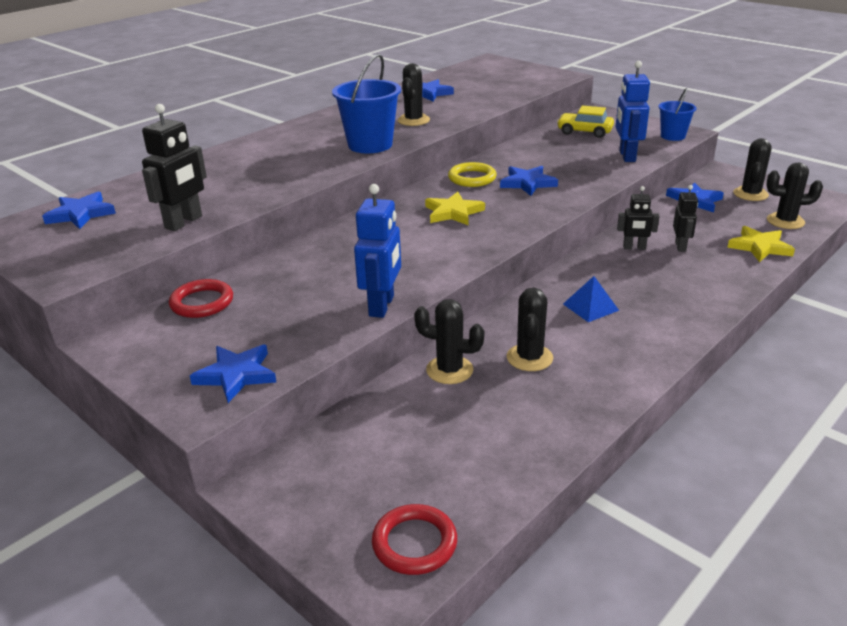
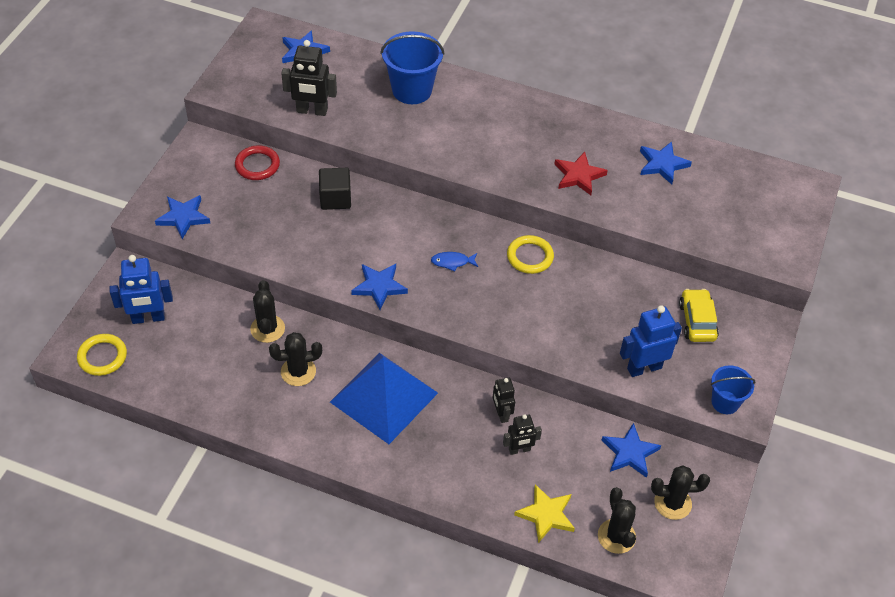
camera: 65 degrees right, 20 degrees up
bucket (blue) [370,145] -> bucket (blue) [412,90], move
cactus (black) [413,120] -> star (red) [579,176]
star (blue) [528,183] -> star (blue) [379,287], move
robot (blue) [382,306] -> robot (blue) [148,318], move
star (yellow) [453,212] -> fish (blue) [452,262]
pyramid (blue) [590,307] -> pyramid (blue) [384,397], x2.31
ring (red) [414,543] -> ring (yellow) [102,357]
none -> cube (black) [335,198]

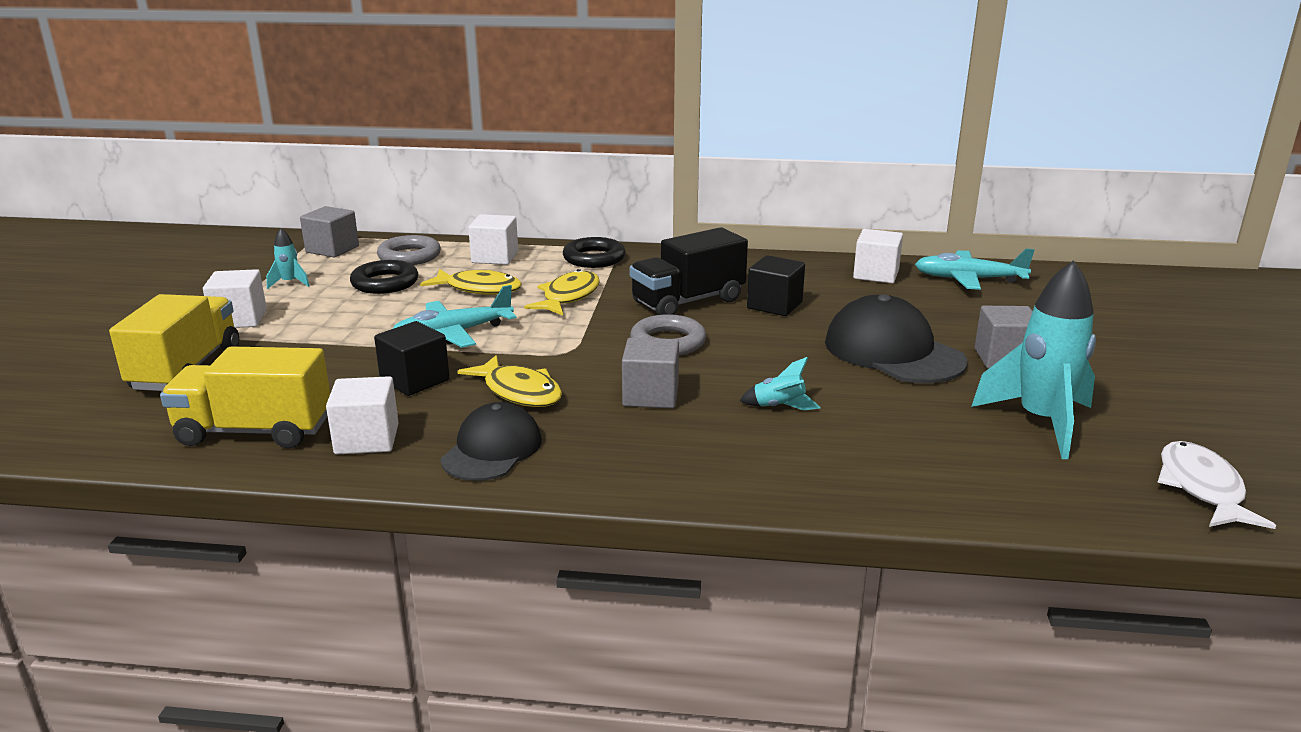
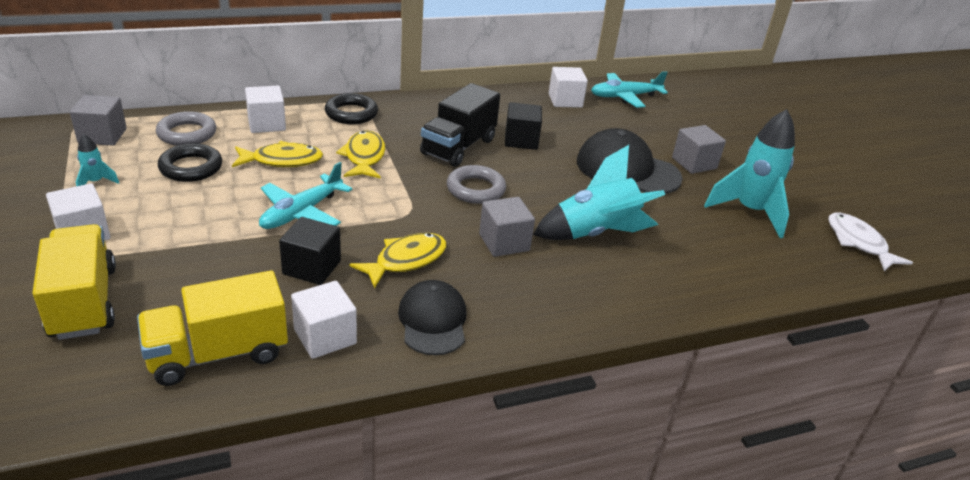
camera: 30 degrees left, 10 degrees up
fish (yellow) [519,392] -> fish (yellow) [406,260], 60 degrees counterclockwise
rocket (turquoise) [779,407] -> rocket (turquoise) [595,233], x2.24

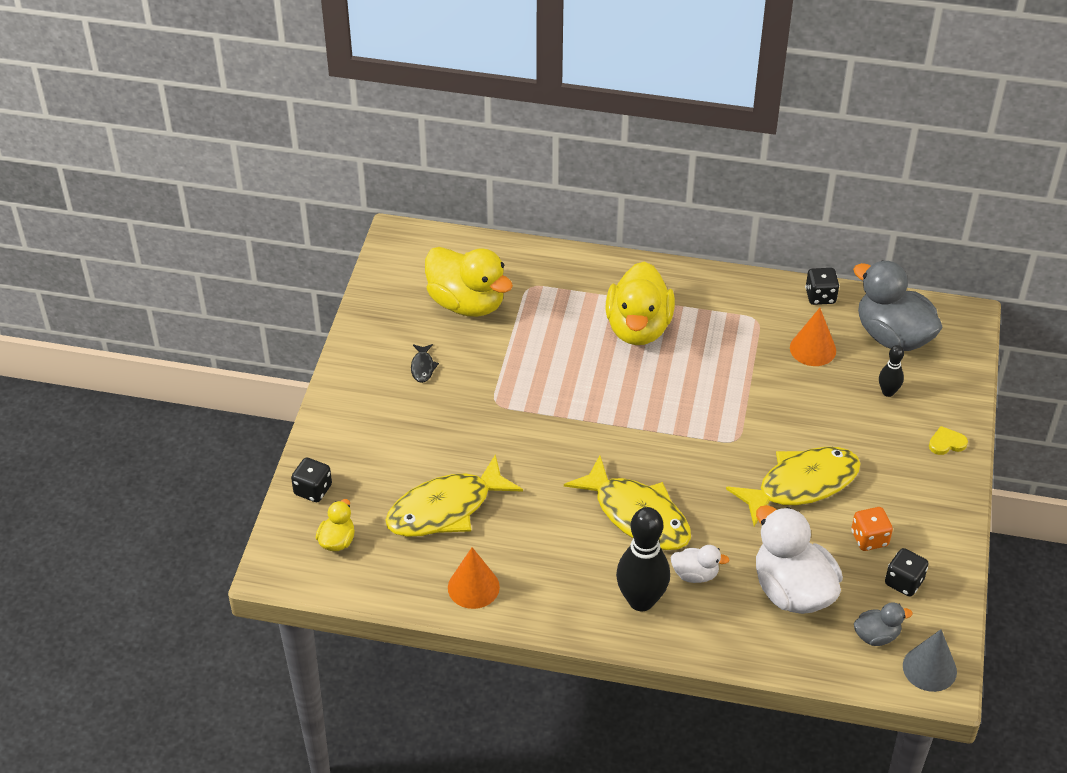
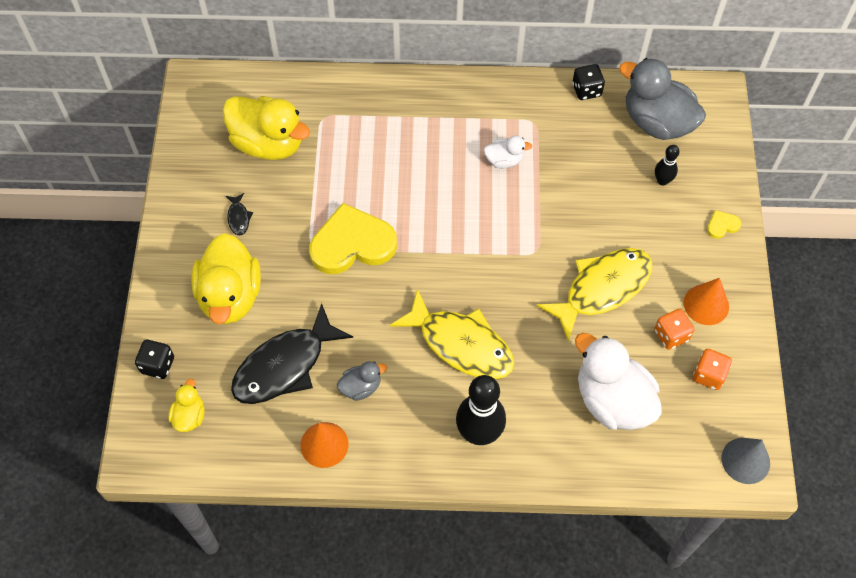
camera: 10 degrees left, 15 degrees up
duck (yellow) [638,328] -> duck (yellow) [230,296], move
cone (orange) [813,349] -> cone (orange) [706,304], move
fish (yellow) [445,509] -> fish (black) [285,366]
duck (white) [695,574] -> duck (white) [504,160], move
dice (black) [904,582] -> dice (orange) [708,375]
duck (grey) [876,636] -> duck (grey) [361,387], move
none -> heart (yellow) [352,243]

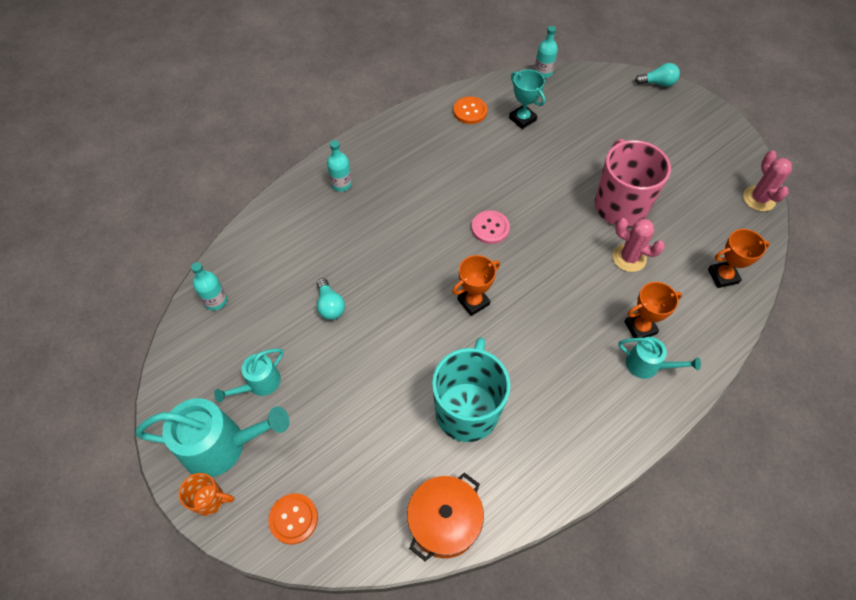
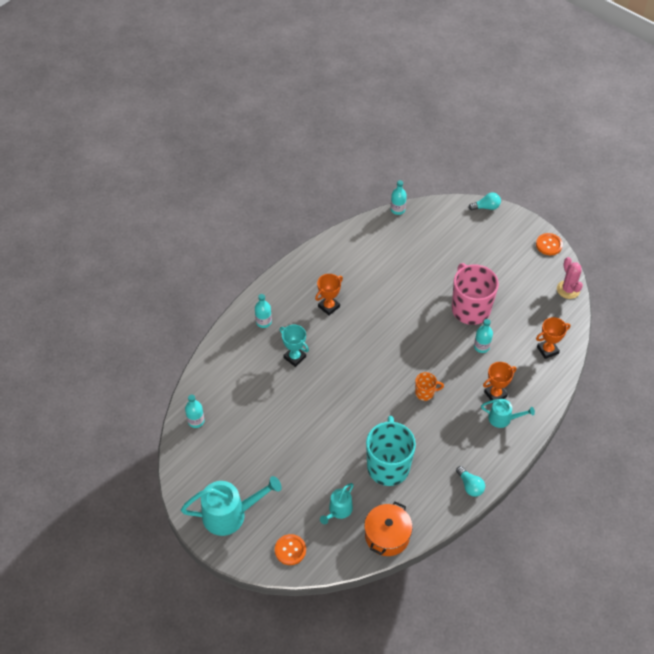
camera: 10 degrees left, 5 degrees down
trophy (turquoise) [522,119] -> trophy (turquoise) [294,357], move
button (orange) [470,111] -> button (orange) [549,245], move
button (pink) [490,228] -> none
cactus (pink) [629,258] -> bottle (turquoise) [481,347]
trophy (orange) [473,302] -> trophy (orange) [329,306], move
light bulb (turquoise) [330,306] -> light bulb (turquoise) [470,486], move
watering can (turquoise) [259,384] -> watering can (turquoise) [338,511], move
mug (orange) [210,500] -> mug (orange) [425,393], move

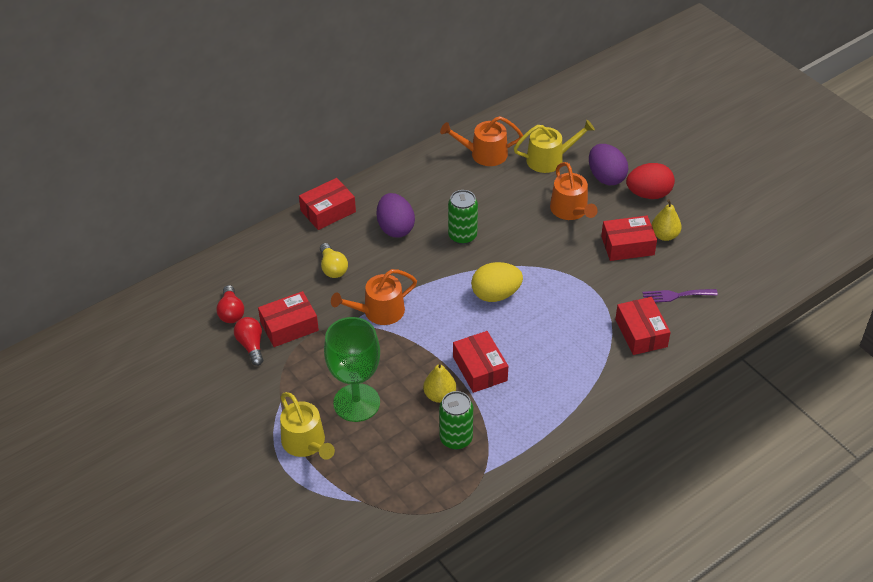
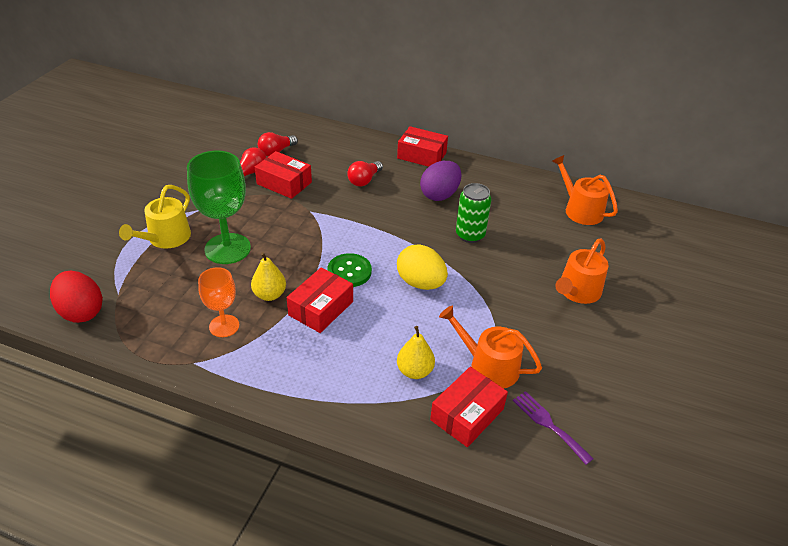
camera: 55 degrees right, 5 degrees down
watering can (yellow) [549,159] -> none
egg (purple) [606,177] -> none
egg (red) [648,194] -> egg (red) [81,311], move
pear (yellow) [664,235] -> pear (yellow) [415,371], move
box (red) [627,245] -> none
light bulb (yellow) [332,268] -> light bulb (red) [364,180]
watering can (orange) [379,312] -> watering can (orange) [488,366], move
can (green) [456,439] -> goblet (orange) [224,326]
none -> button (green) [349,272]

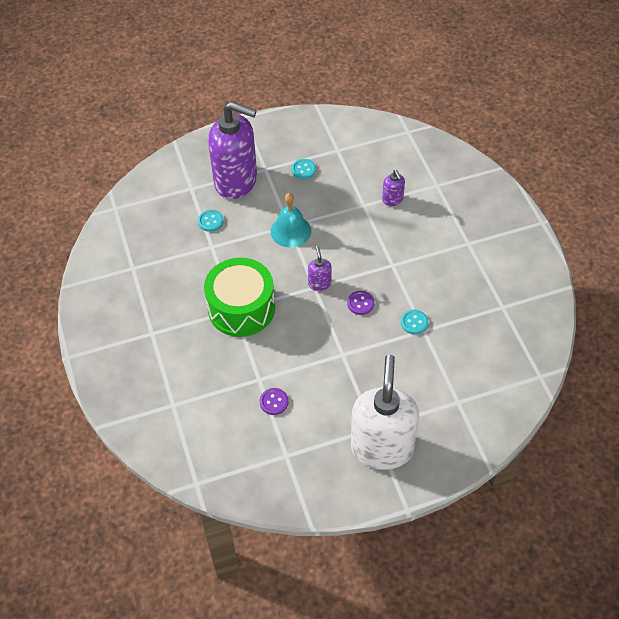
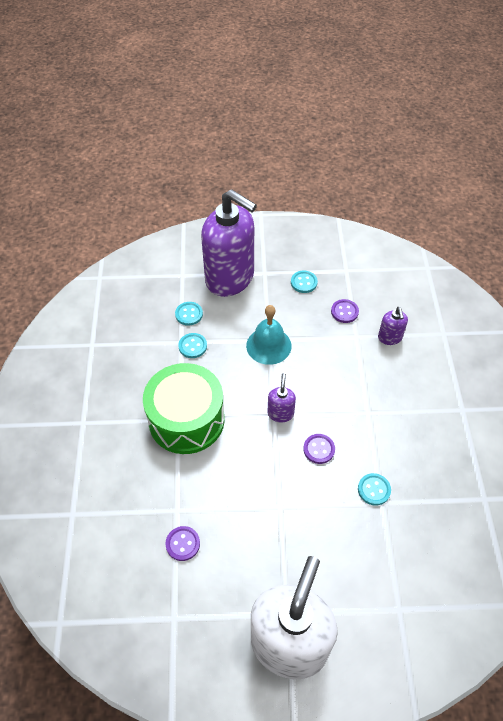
camera: 15 degrees right, 0 degrees up
none -> button (purple) [344,312]
none -> button (turquoise) [192,346]

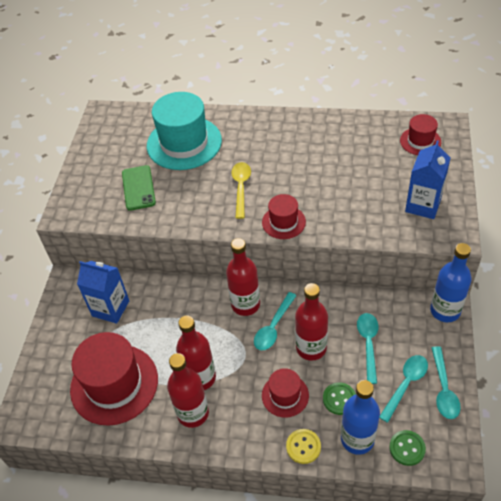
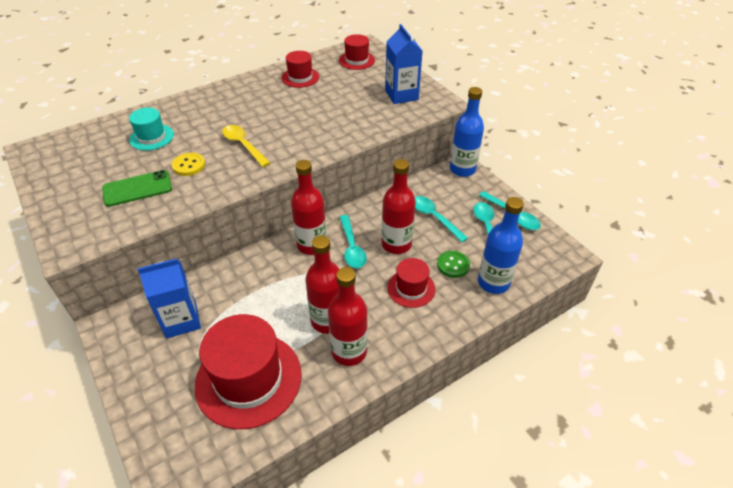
camera: 45 degrees left, 5 degrees down
hat (turquoise) [184,143] -> hat (turquoise) [151,137], x0.52
phone (green) [138,188] -> phone (green) [137,188], 60 degrees counterclockwise
hat (red) [283,222] -> hat (red) [300,77], move
button (yellow) [303,447] -> button (yellow) [189,165], move
button (green) [407,448] -> none

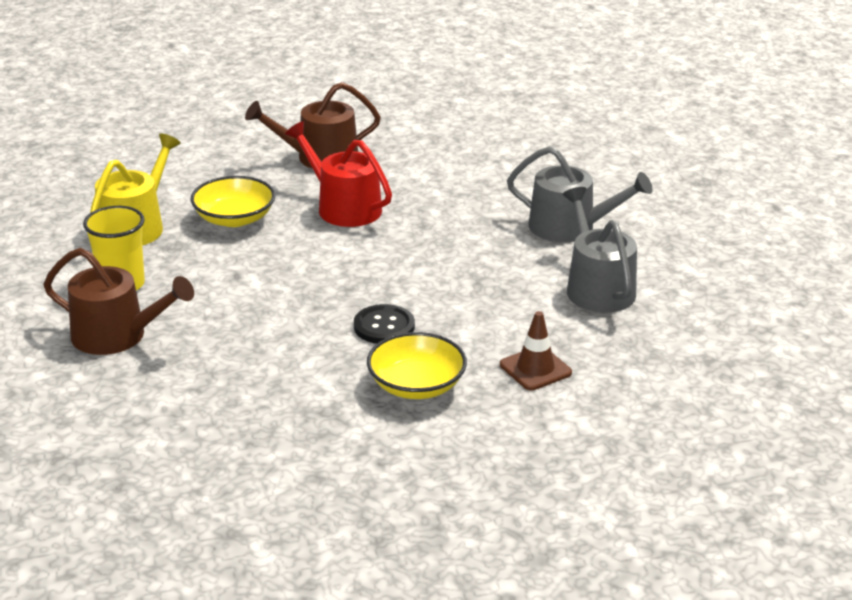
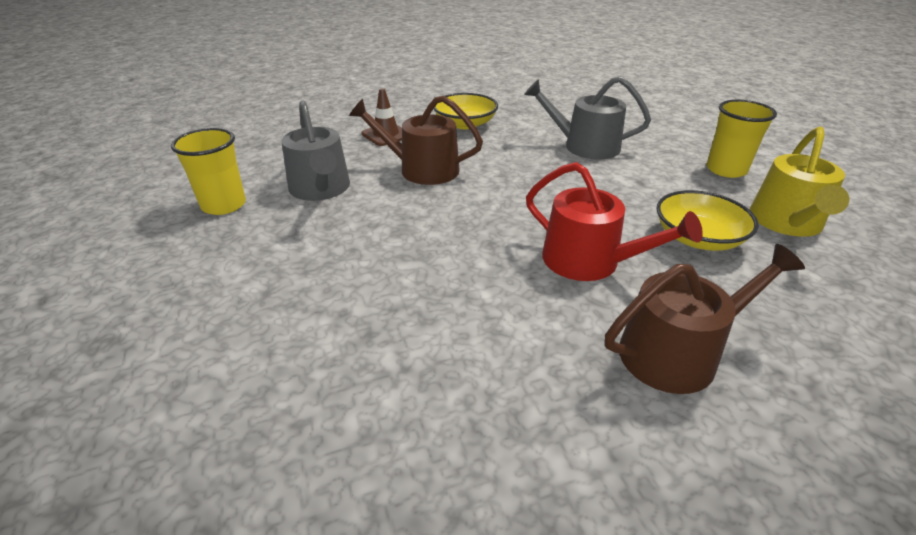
camera: 175 degrees right, 5 degrees up
watering can (grey) [570,227] -> watering can (grey) [584,146], move
watering can (brown) [117,336] -> watering can (brown) [421,169], move
button (black) [384,326] -> none
none -> cup (yellow) [224,205]

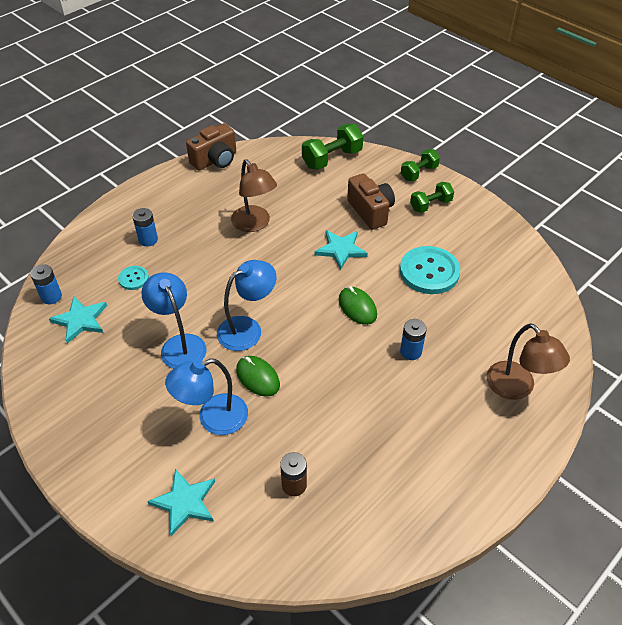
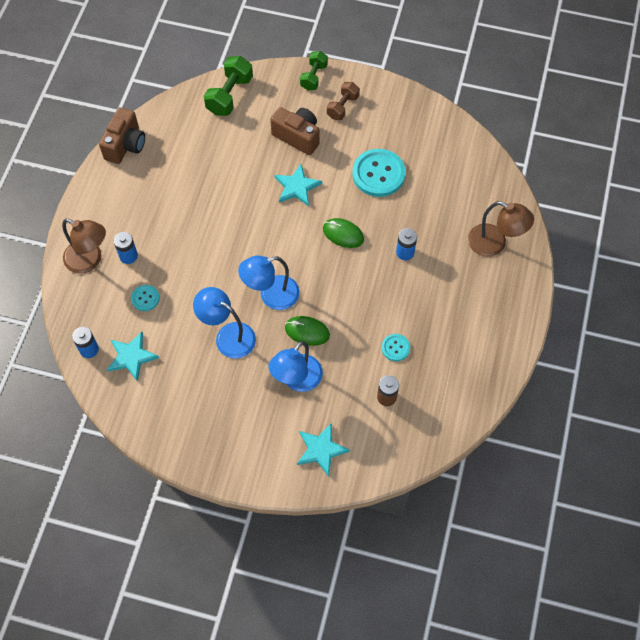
camera: 30 degrees left, 15 degrees up
lamp (brown) [254,224] -> lamp (brown) [89,260], move
dumbbell (green) [430,205] -> dumbbell (brown) [342,107]
lamp (blue) [247,329] -> lamp (blue) [271,295], 135 degrees counterclockwise
none -> button (turquoise) [395,348]

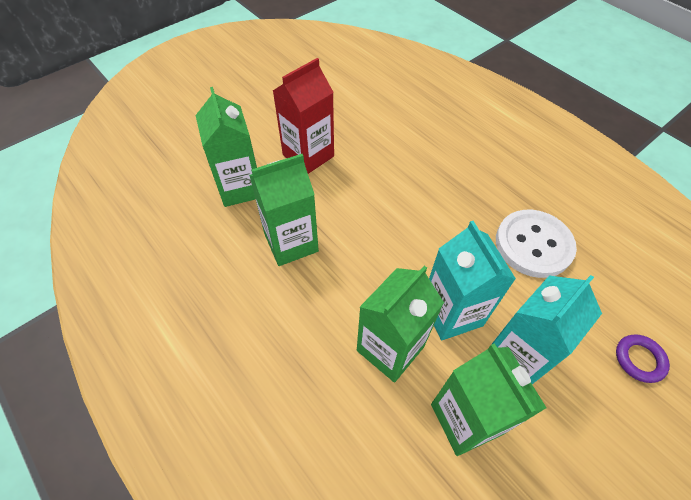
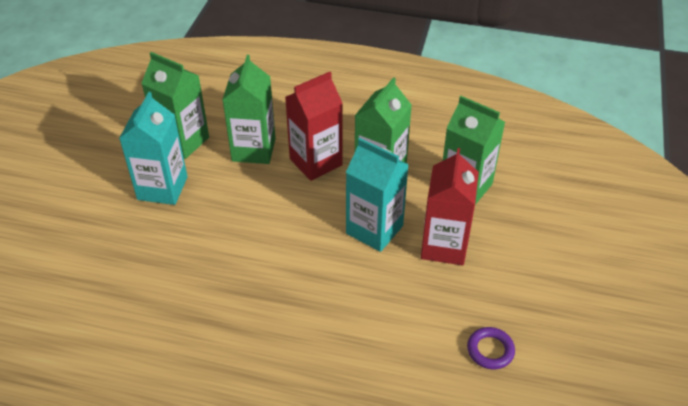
camera: 145 degrees right, 10 degrees down
button (white) [533,245] -> none
carton (turquoise) [451,313] -> carton (turquoise) [374,229], move
ring (purple) [639,359] -> ring (purple) [490,350], move
none -> carton (red) [316,162]

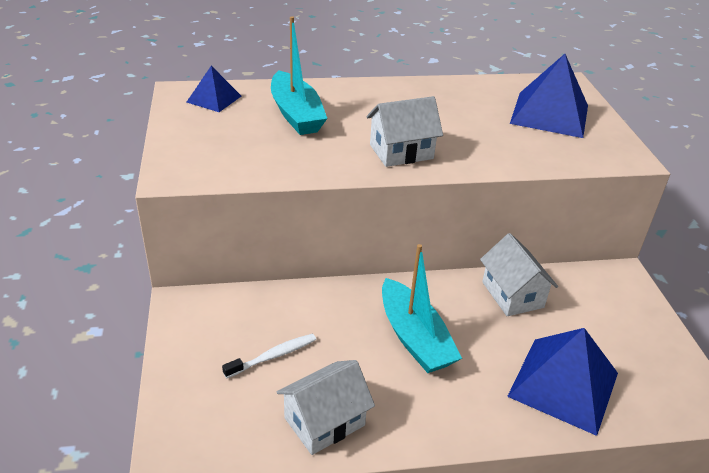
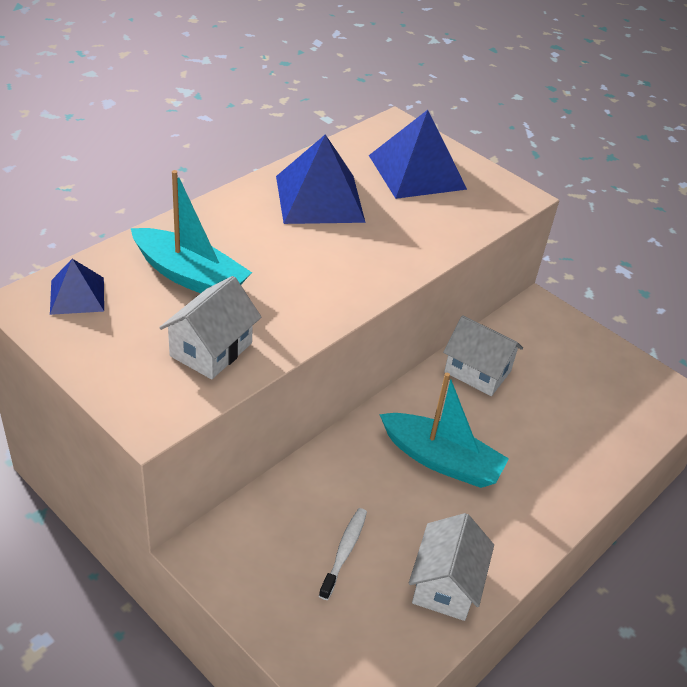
camera: 40 degrees left, 5 degrees up
house (white) [401,152] -> house (white) [211,349], move
pyramid (blue) [564,384] -> pyramid (blue) [319,198], move

